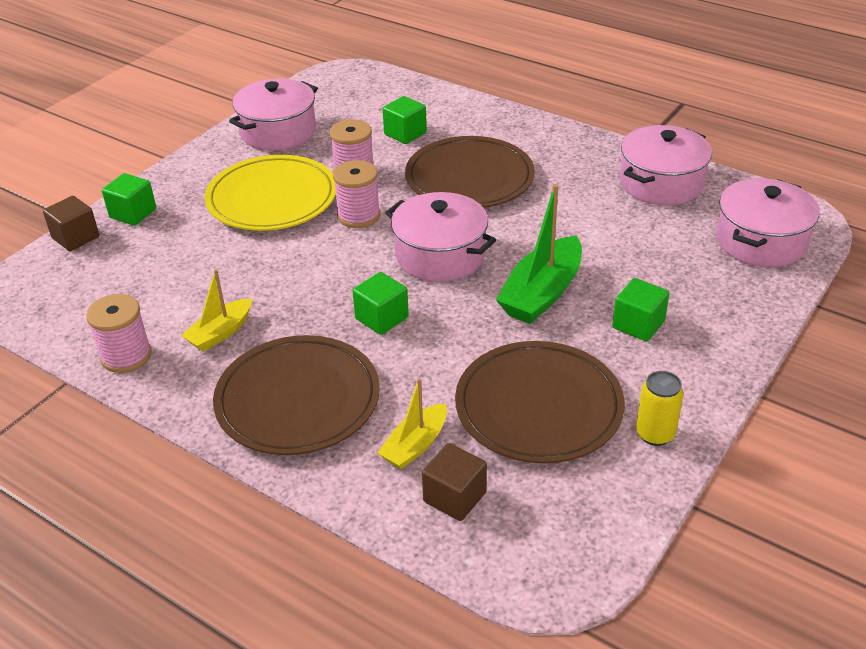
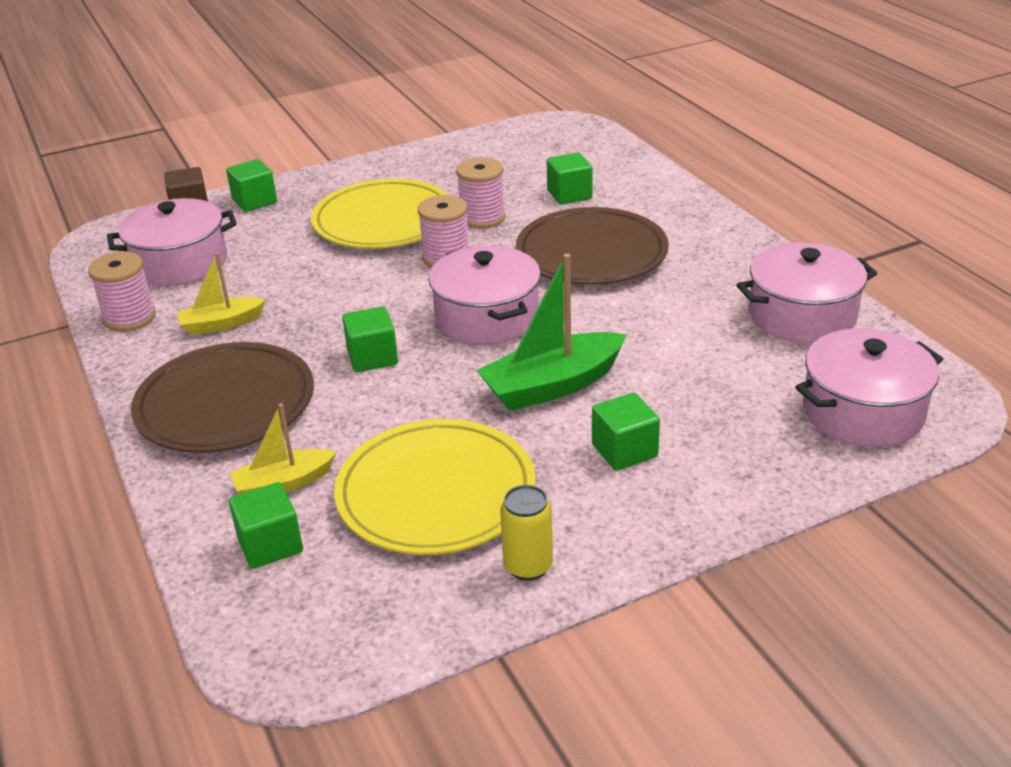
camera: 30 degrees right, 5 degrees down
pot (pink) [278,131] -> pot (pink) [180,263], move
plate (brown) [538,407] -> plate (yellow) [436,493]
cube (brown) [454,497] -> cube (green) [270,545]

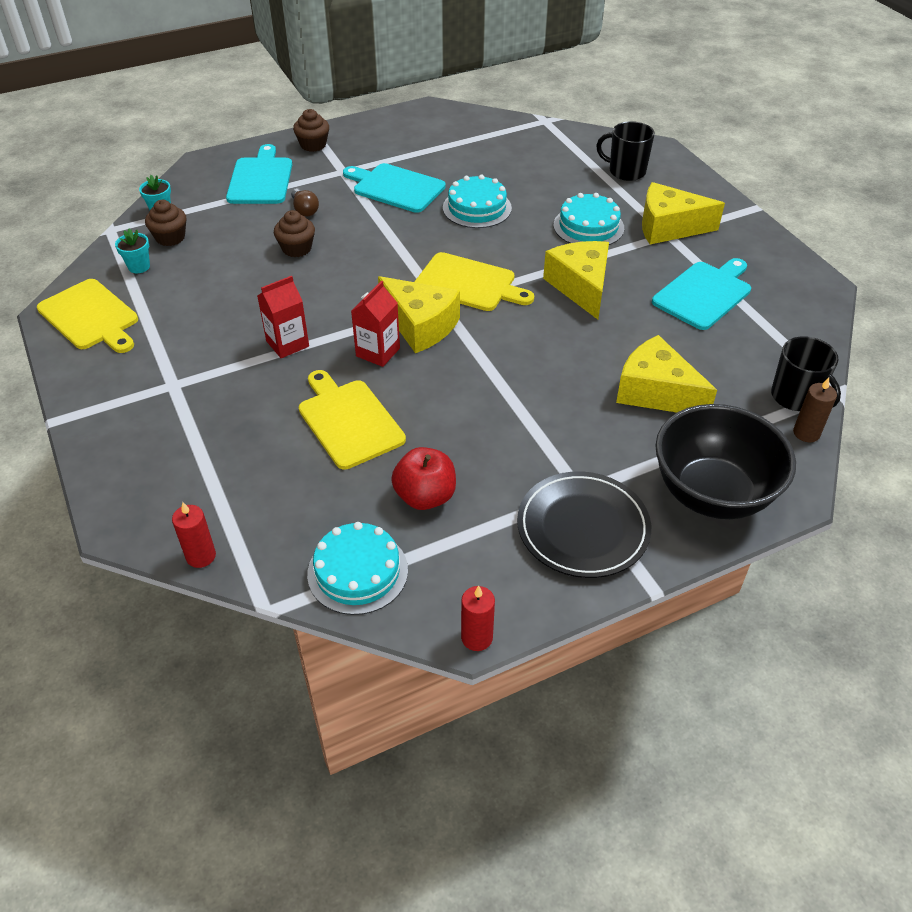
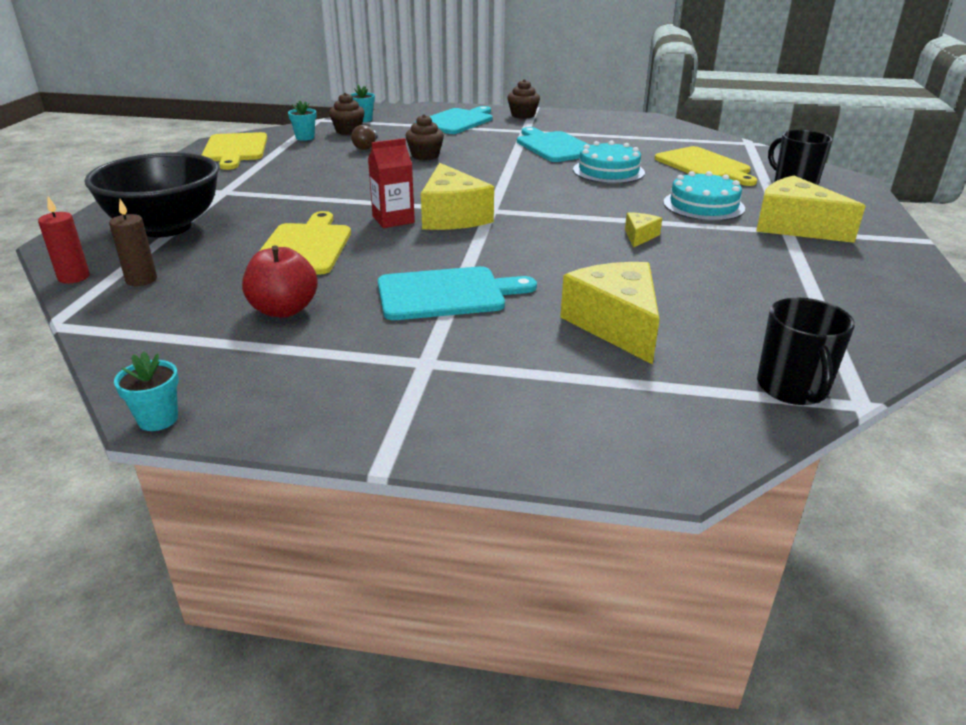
camera: 35 degrees right, 15 degrees down
light bulb (brown) [304,210] -> light bulb (brown) [366,147], move
cheese (yellow) [581,287] -> cheese (yellow) [639,236], x0.47
cutting board (yellow) [469,283] -> cutting board (yellow) [704,166], move
cutting board (turquoise) [704,293] -> cutting board (turquoise) [447,294], move
carton (red) [287,344] -> none
candle (brown) [806,433] -> candle (brown) [141,280], move
bowl (black) [712,494] -> bowl (black) [166,227], move
plate (black) [583,528] -> none
cake (turquoise) [357,572] -> none
candle (red) [477,637] -> flower pot (turquoise) [158,419]

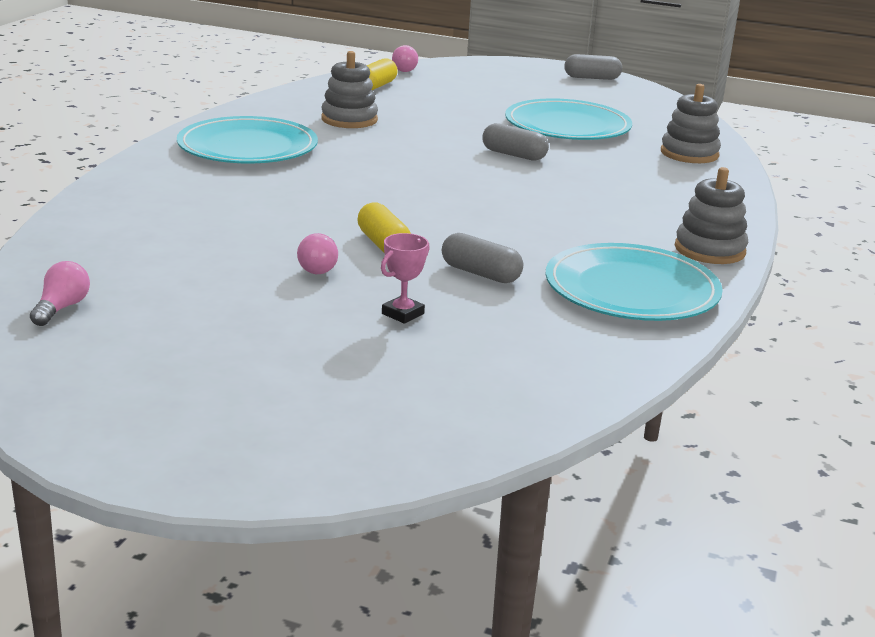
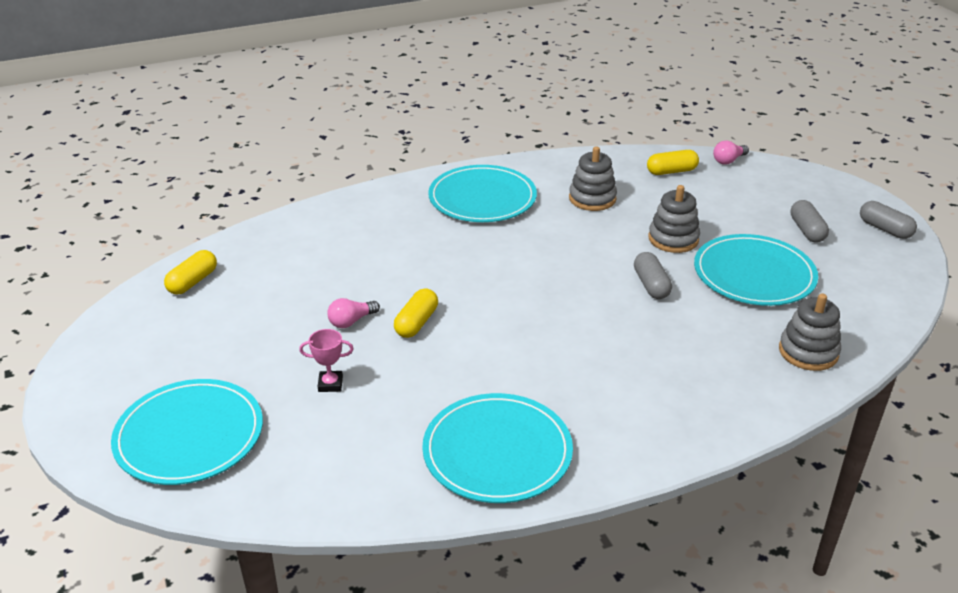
camera: 50 degrees right, 10 degrees up
stacking toy (grey) [709,250] -> stacking toy (grey) [673,239], move
capsule (grey) [480,274] -> capsule (grey) [806,230], move
light bulb (pink) [61,308] -> capsule (yellow) [193,282]
none -> plate (turquoise) [189,435]

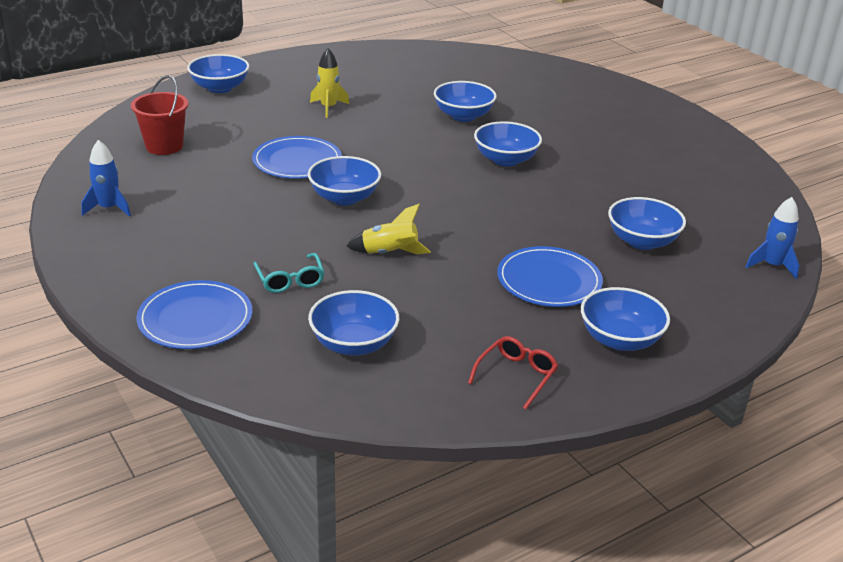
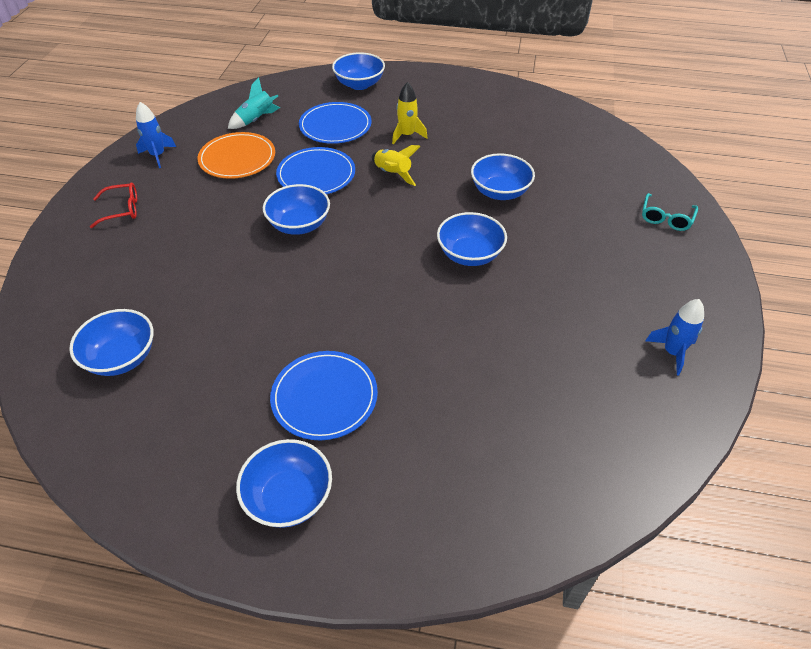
camera: 45 degrees right, 15 degrees up
bucket (red) [164,146] -> rocket (turquoise) [256,120]
bowl (blue) [642,241] -> none
rocket (blue) [772,265] -> rocket (blue) [672,352], move
rocket (yellow) [389,253] -> rocket (yellow) [392,174], move
glasses (turquoise) [290,280] -> glasses (turquoise) [666,218], move
plate (blue) [195,319] -> plate (blue) [335,126], move
glasses (red) [517,375] -> glasses (red) [122,209], move
none -> plate (orange) [237,158]

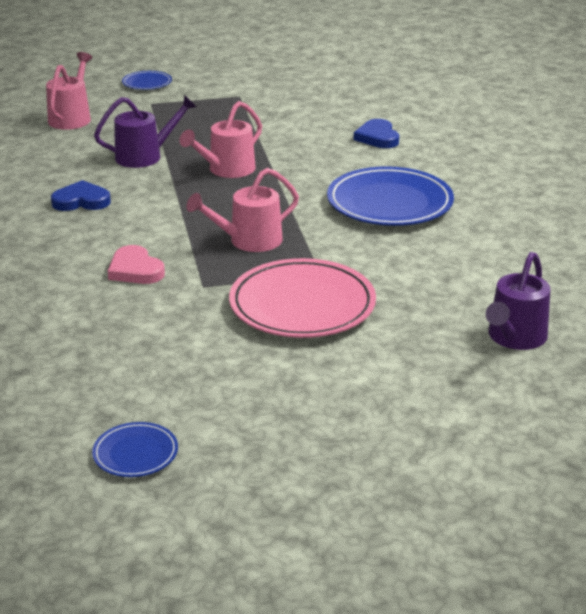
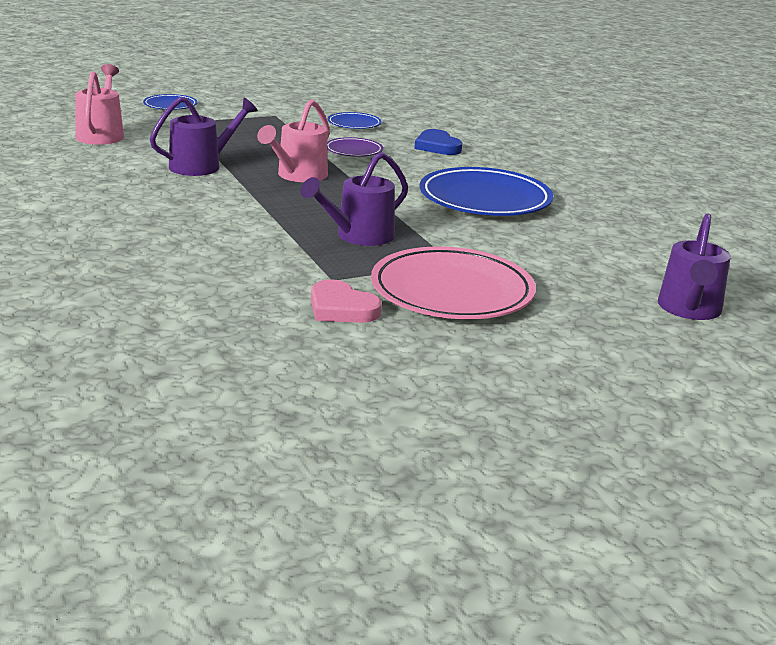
camera: 15 degrees left, 5 degrees down
watering can (pink) [248,241] -> watering can (purple) [358,236]
heart (blue) [81,201] -> none
heart (pink) [135,270] -> heart (pink) [341,308], move
plate (blue) [135,453] -> plate (blue) [354,124], move
none -> plate (purple) [353,150]

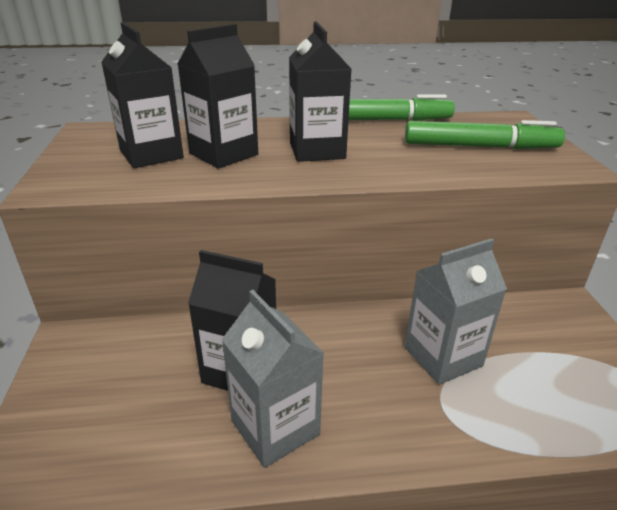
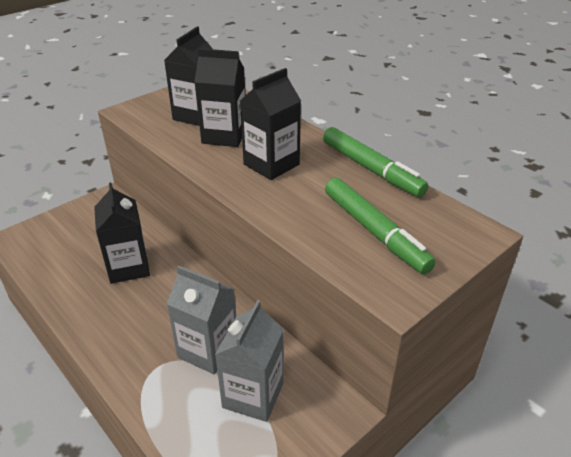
camera: 55 degrees right, 5 degrees up
carton (grey) [275,427] -> carton (grey) [253,395], move

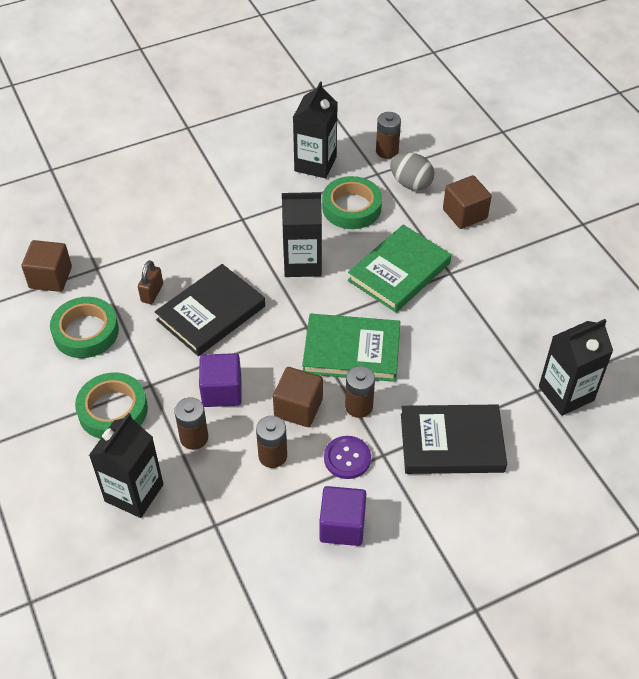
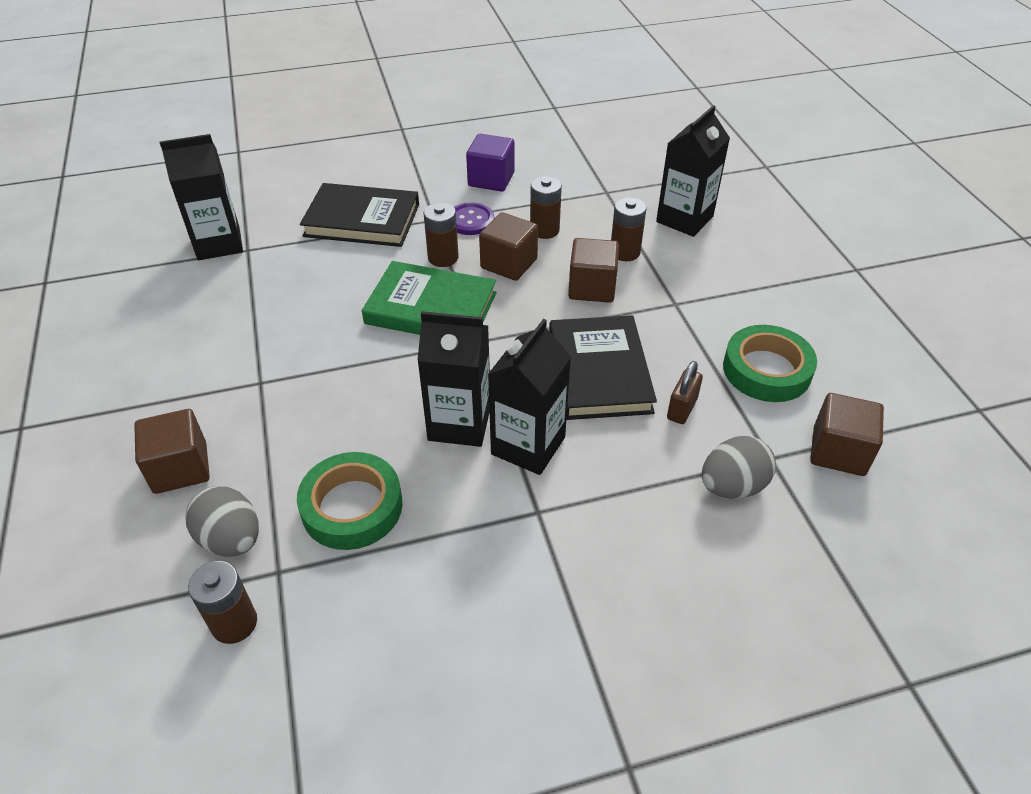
camera: 170 degrees left, 5 degrees down
carton (black) [315,164] -> carton (black) [528,446], move
book (green) [399,272] -> none
book (black) [211,313] -> book (black) [599,372], 60 degrees counterclockwise
cube (purple) [222,391] -> cube (brown) [592,288]
tape (green) [113,410] -> none
none -> egg (grey) [732,486]

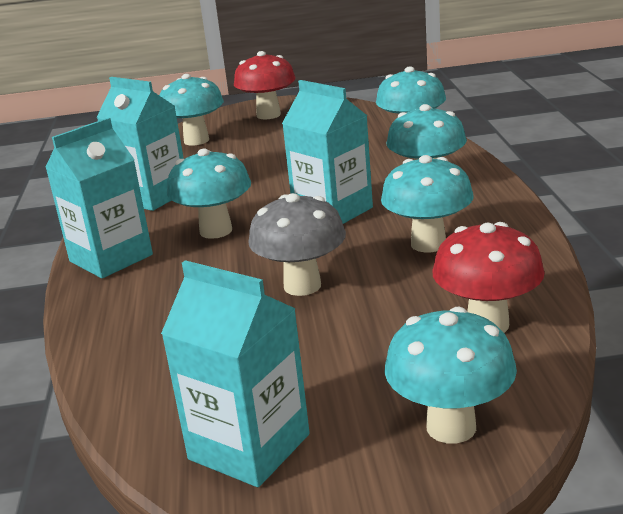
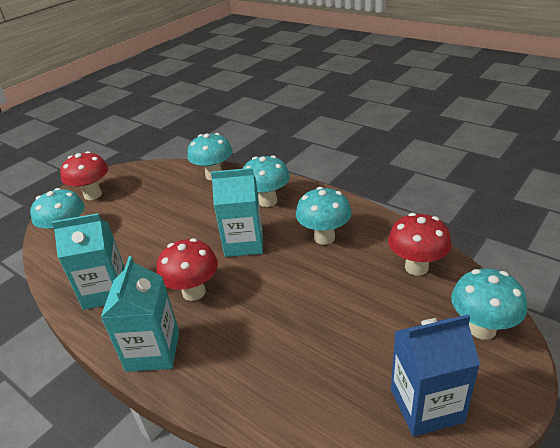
camera: 45 degrees left, 10 degrees up
mushroom (turquoise) [216,231] -> mushroom (red) [194,292]
mushroom (grey) [302,286] -> none
carton (turquoise) [249,447] -> carton (blue) [426,405]

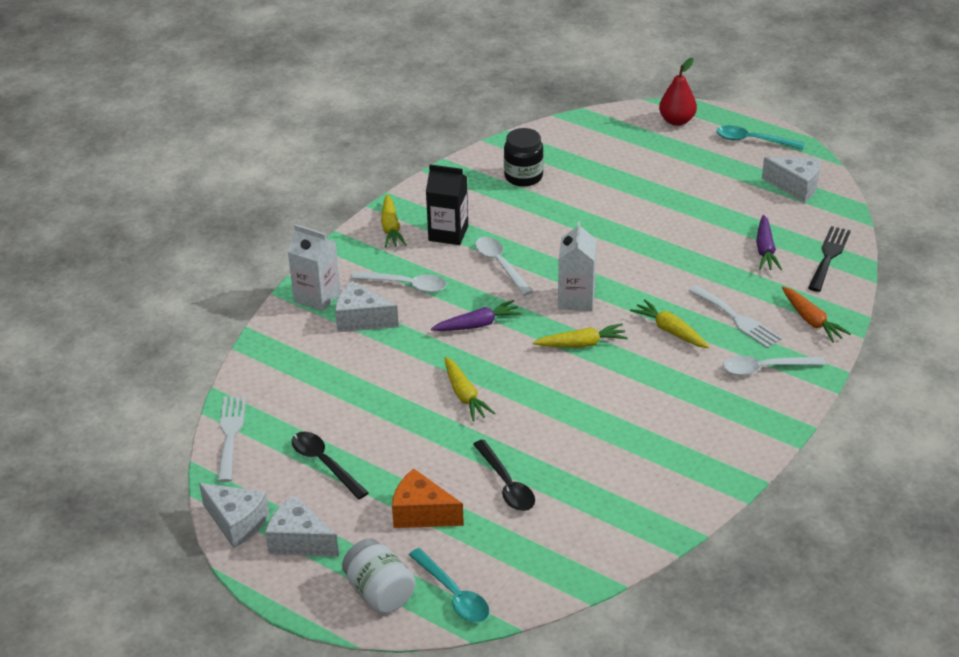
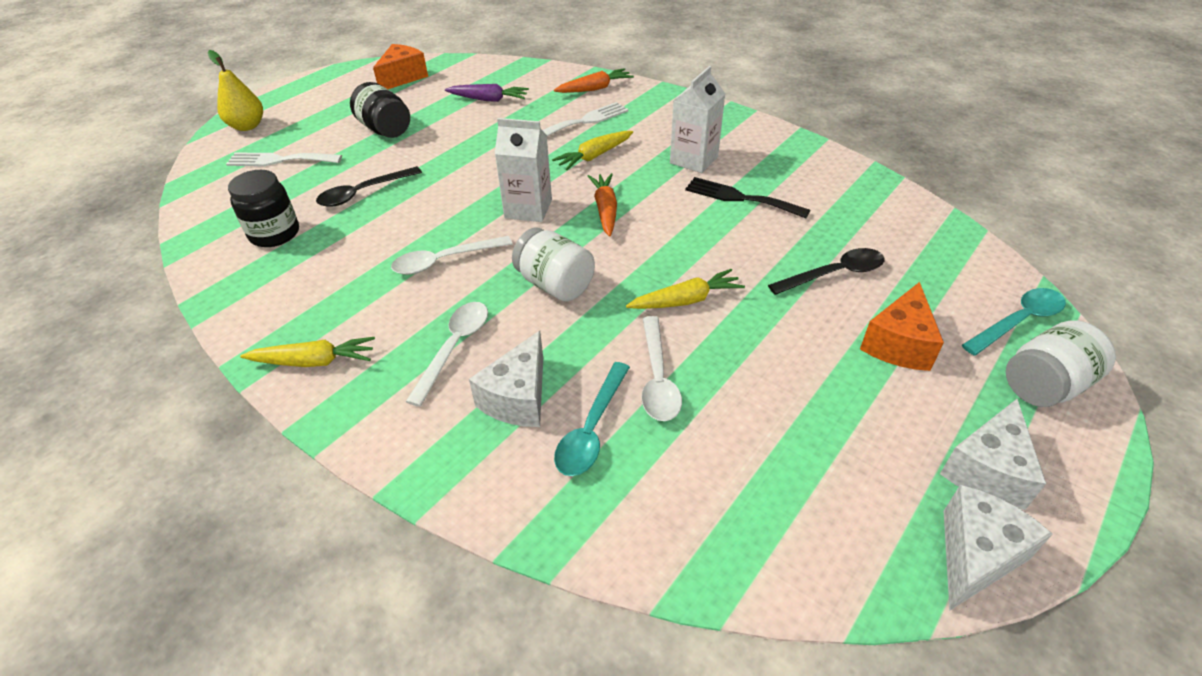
camera: 85 degrees left, 5 degrees up
pear (red) [676,121] -> pear (yellow) [247,126]
spoon (turquoise) [753,140] -> spoon (turquoise) [591,429], move
cheese (white) [796,187] -> cheese (orange) [403,77]
carton (black) [448,233] -> none
carton (white) [317,296] -> carton (white) [694,160], move
fork (black) [829,256] -> fork (black) [740,198], move
carrot (purple) [477,324] -> jar (white) [555,284]
carrot (yellow) [581,344] -> carrot (orange) [605,210]
spoon (white) [765,368] -> spoon (white) [657,378], move
fork (white) [230,434] -> fork (white) [279,160], move
spoon (black) [324,464] -> spoon (black) [363,193], move
none -> jar (black) [385,129]

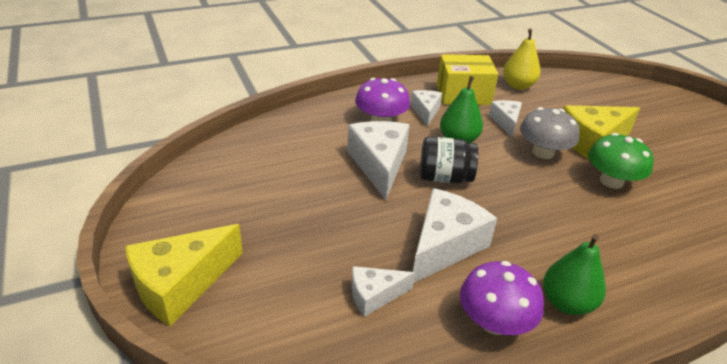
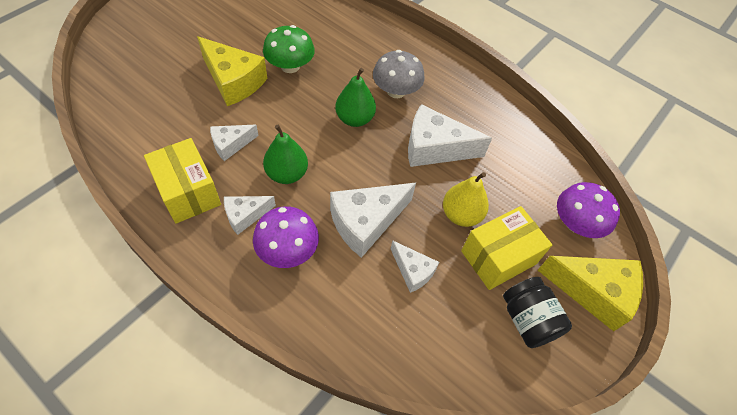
camera: 120 degrees left, 20 degrees up
pear (yellow) [518,85] -> pear (yellow) [461,215], move
mushroom (grey) [543,152] -> mushroom (grey) [396,91], move
jar (black) [444,177] -> jar (black) [528,320], move
pear (green) [567,303] -> pear (green) [354,119], move
mushroom (purple) [494,322] -> mushroom (purple) [576,223], move
cheese (white) [374,295] -> cheese (white) [413,271], move
none -> box (yellow) [498,257]

